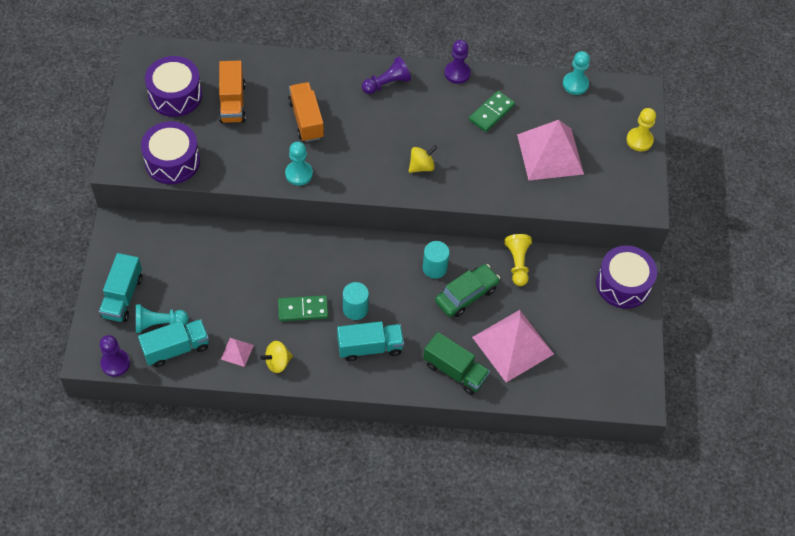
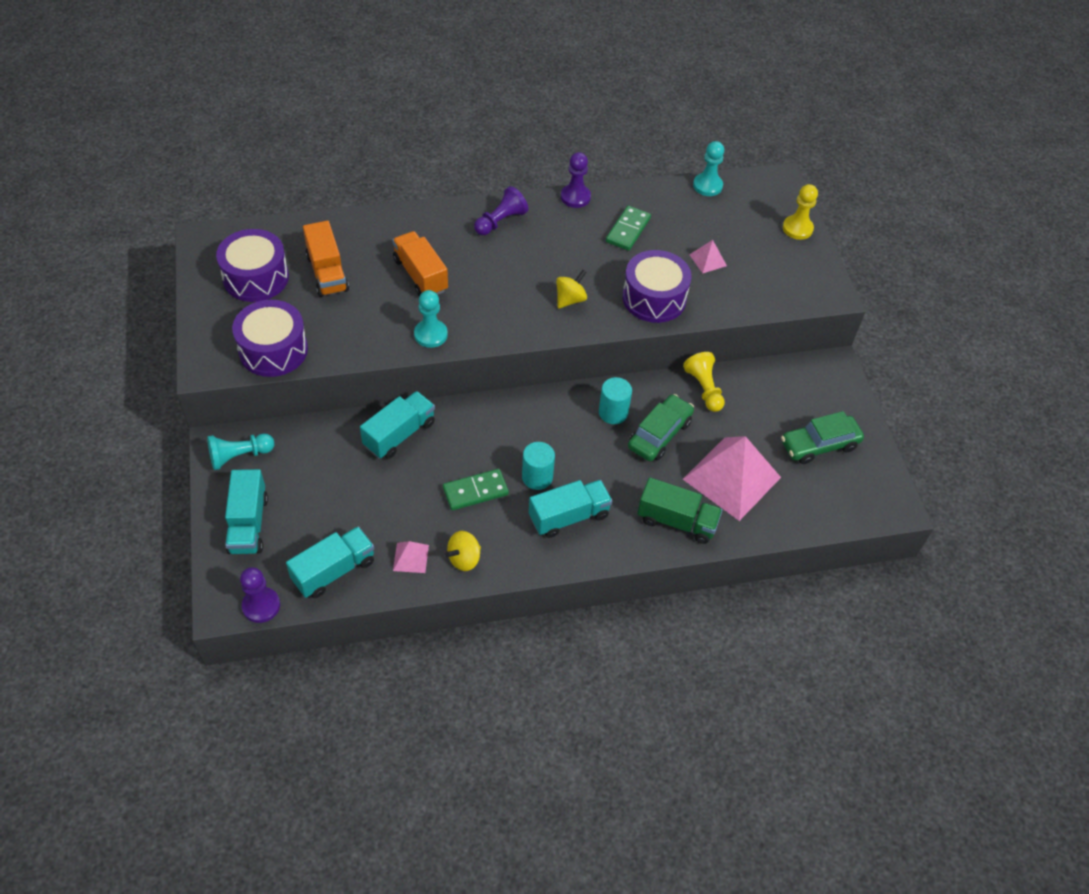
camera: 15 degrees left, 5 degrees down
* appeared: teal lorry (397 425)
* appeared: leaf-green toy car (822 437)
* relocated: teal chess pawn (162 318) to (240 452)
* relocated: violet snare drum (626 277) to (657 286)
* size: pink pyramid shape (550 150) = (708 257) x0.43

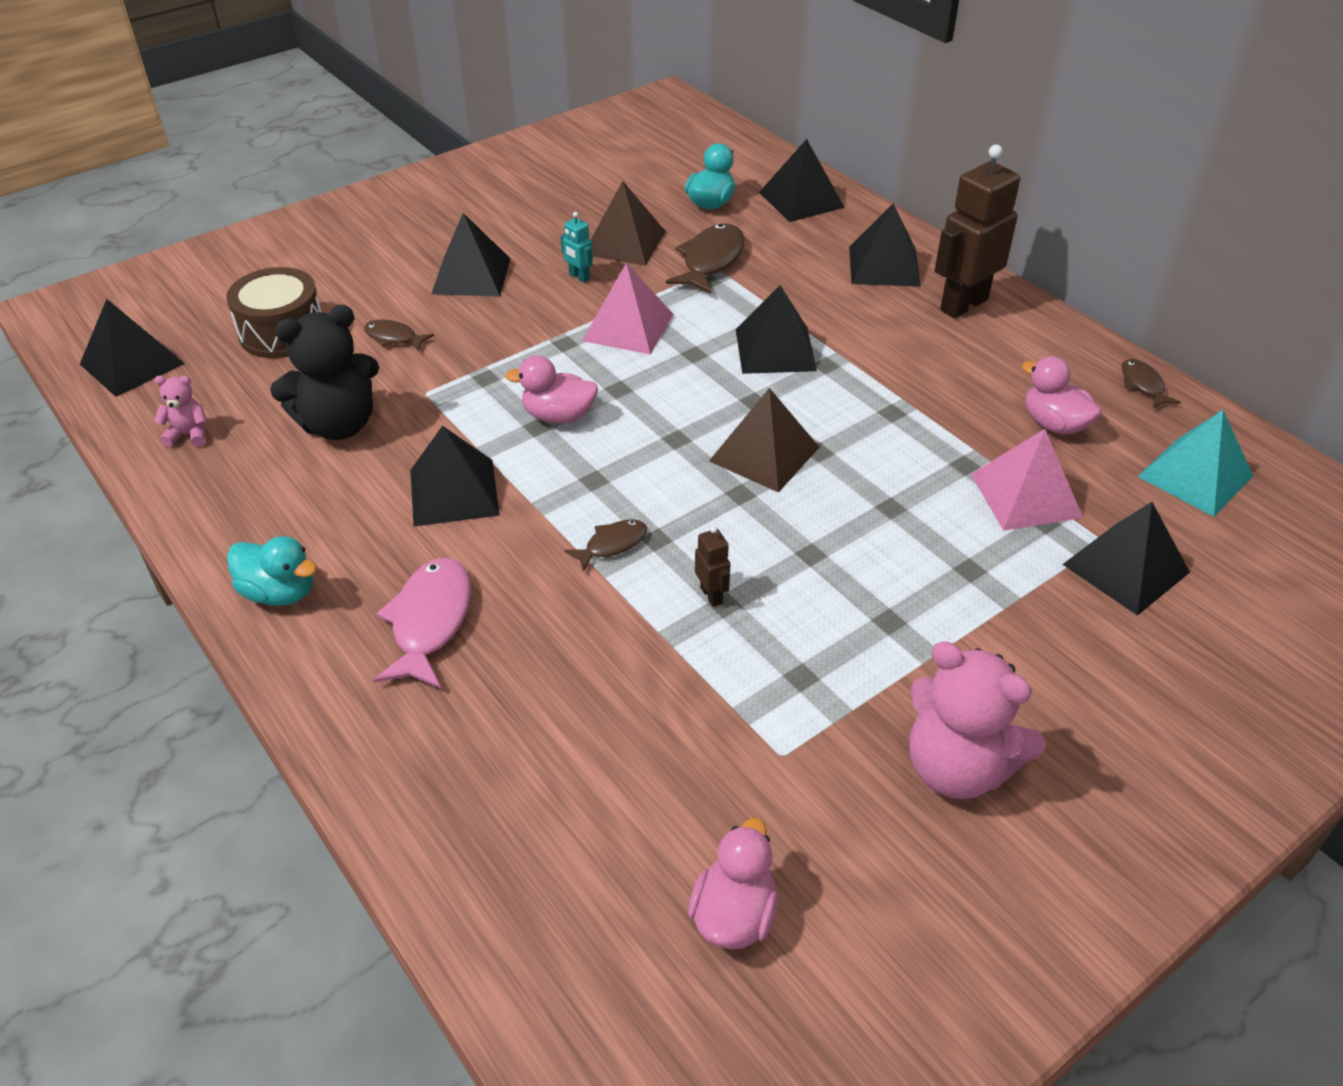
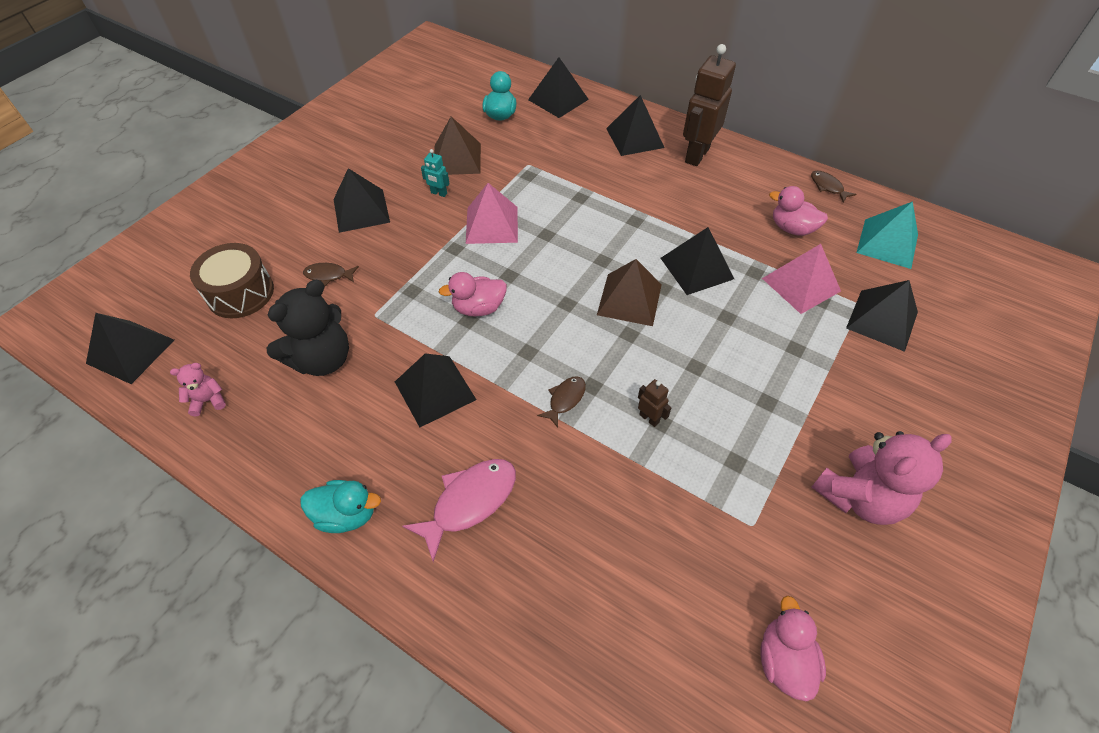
camera: 20 degrees left, 10 degrees up
* missing: brown toy fish (705 259)
* relocated: jet-black pyramid shape (776 329) to (697 261)
* spun: pink toy fish (422 623) = (459 510) 60 degrees clockwise
* spun: pink teddy bear (977 720) = (882 478) 45 degrees counterclockwise

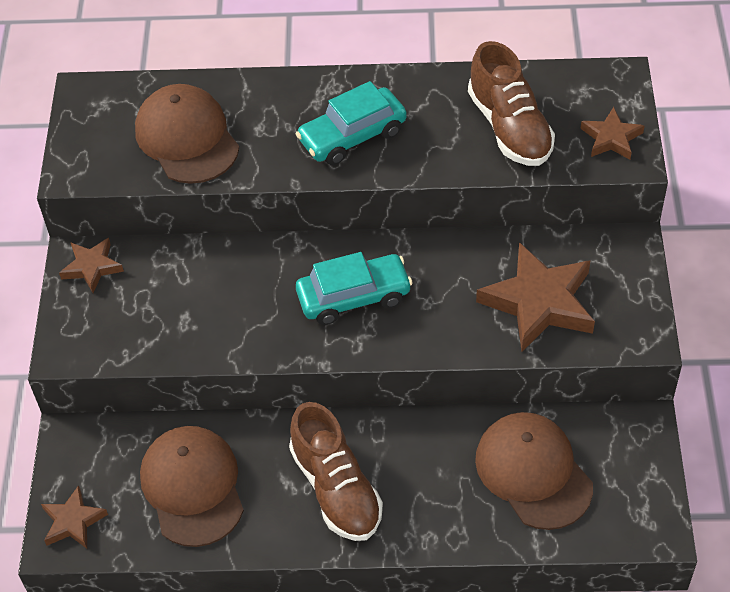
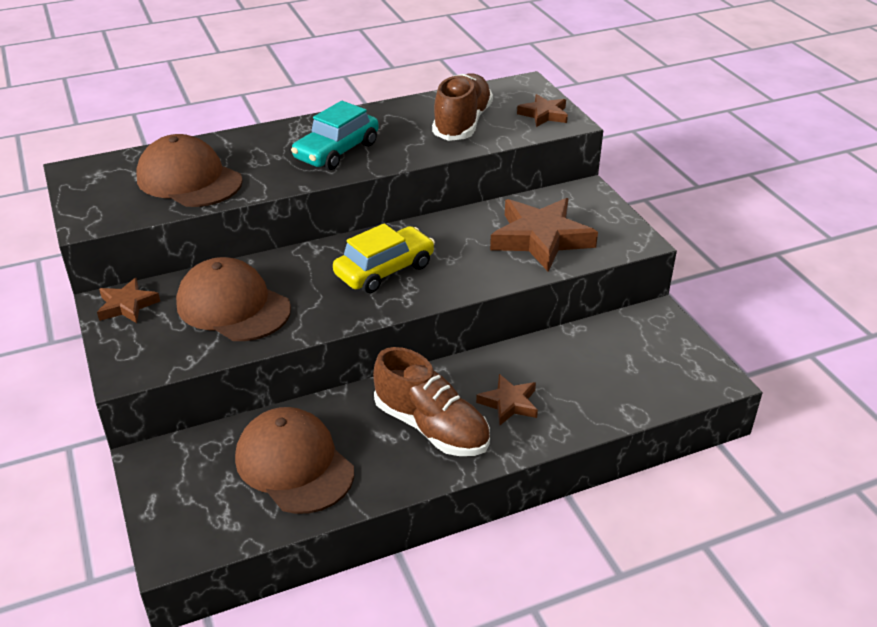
camera: 25 degrees left, 15 degrees down
* relocated: brown five-pointed star (74 517) to (507 399)
* relocated: brown cap (534 471) to (233 299)
* colour: teal toy car (354 288) to golden toy car (384 258)
* spun: brown shoe (511 103) = (462 107) 120 degrees counterclockwise

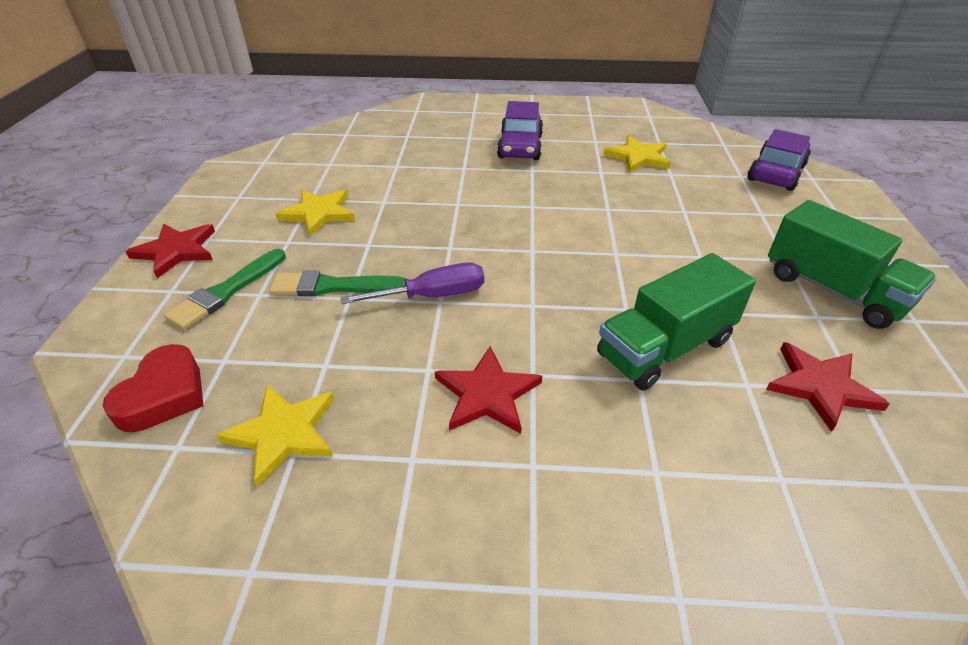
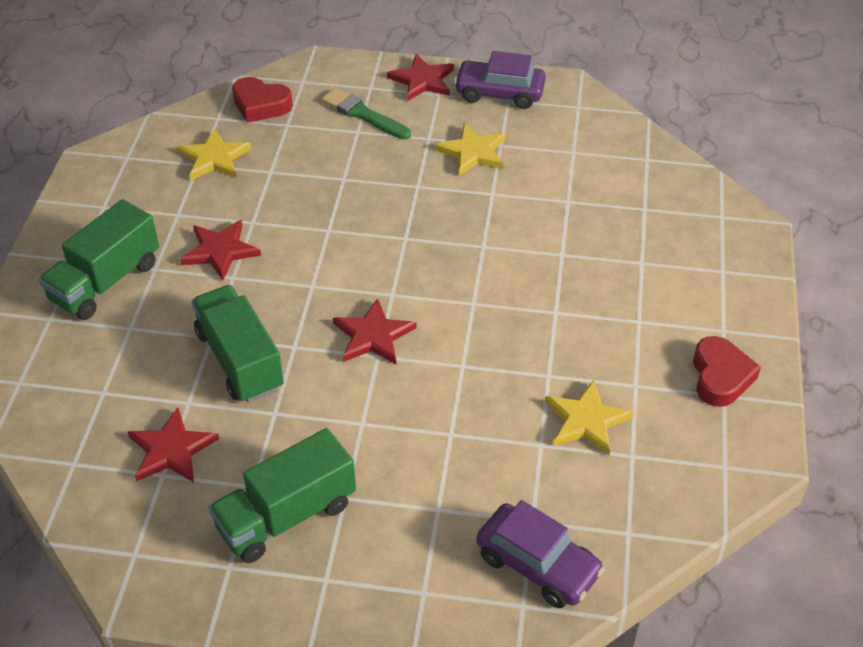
camera: 95 degrees right, 5 degrees up
* missing: leaf-green paint brush (337 283)
* missing: violet hand screwdriver (412 283)
* appeared: leaf-green lorry (99 259)
* appeared: crimson five-pointed star (375 331)
* appeared: crimson heart (727 371)
* relocated: violet toy car (520 130) to (500 80)

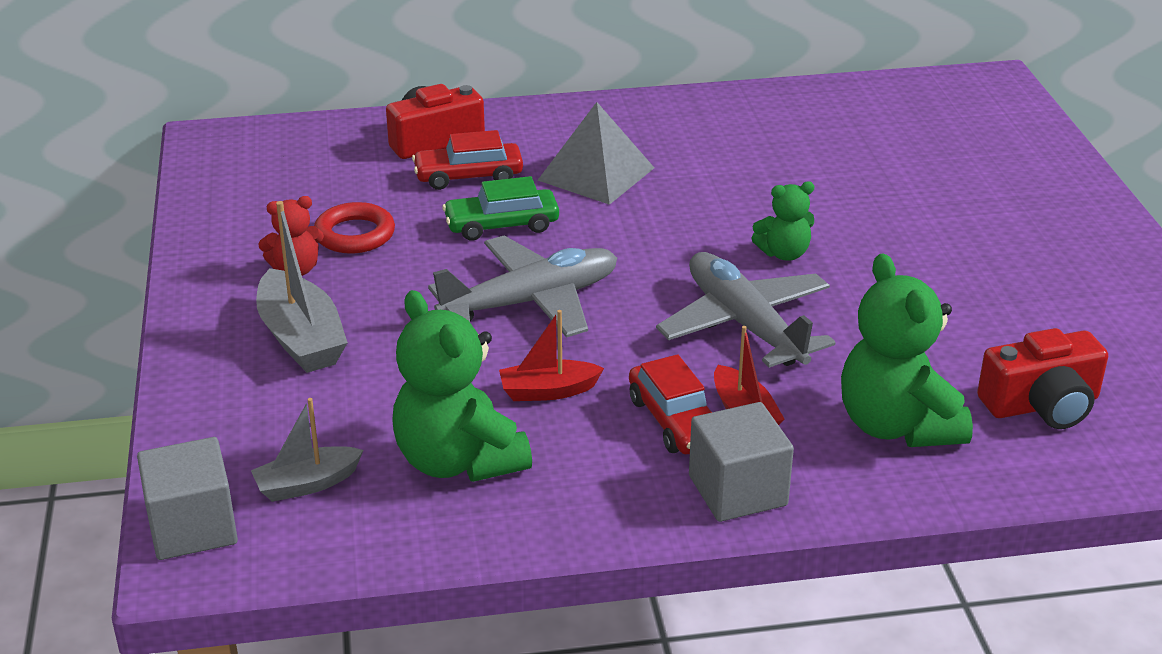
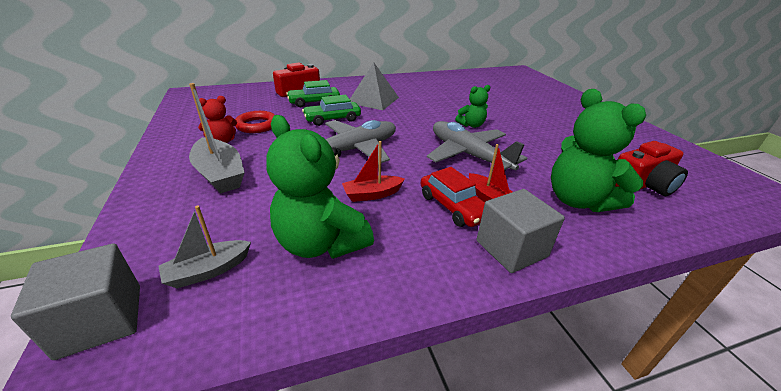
camera: 10 degrees left, 0 degrees up
* colour: crimson toy car (467 160) to leaf-green toy car (313 93)

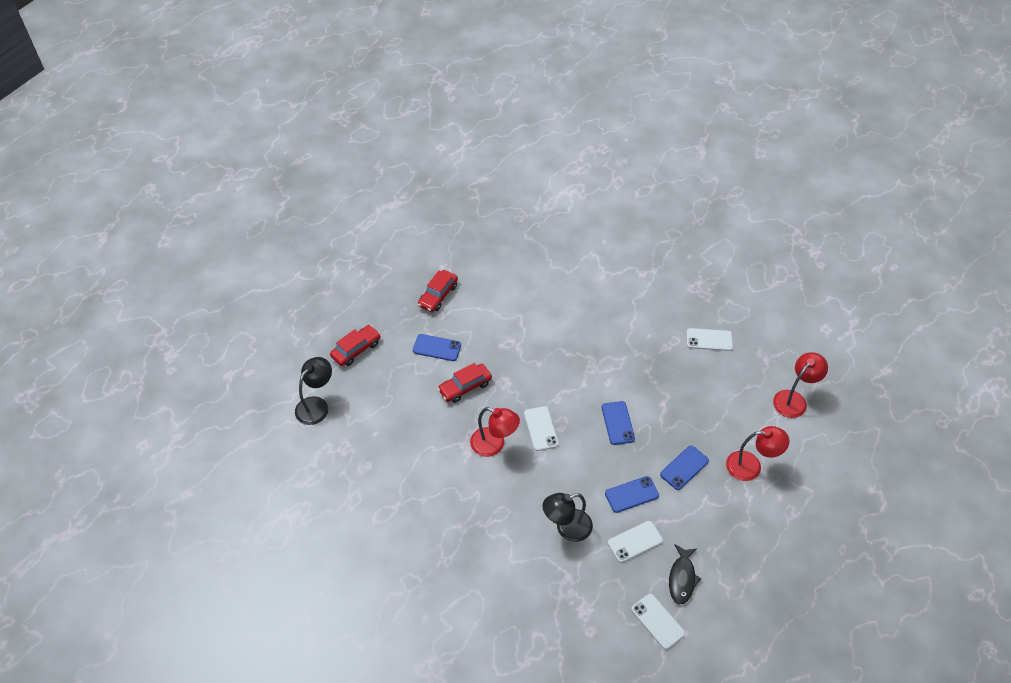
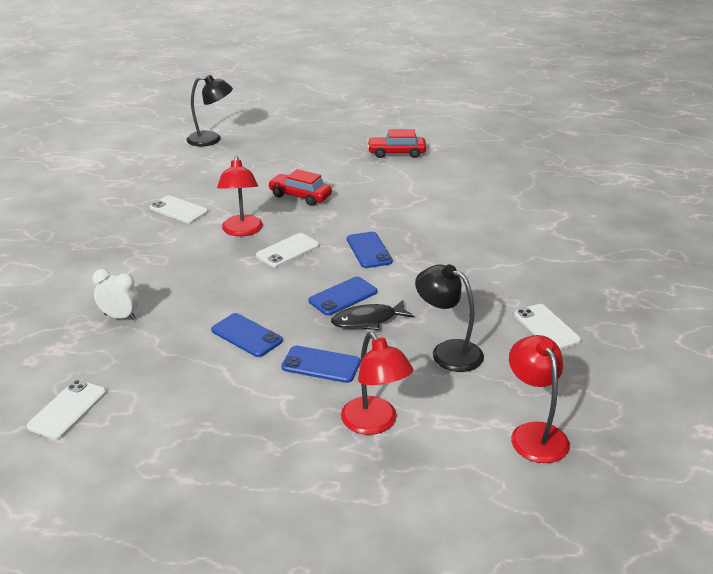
camera: 60 degrees right, 20 degrees down
* missing: crimson toy car (355 345)
* appeared: white clock (115 294)
* relocated: royal blue phone (437 347) to (370 250)
* relocated: jet-black reading lamp (568 517) to (449 318)
* relocated: white phone (635 542) to (179 209)
* relocated: jet-black toy fish (685 574) to (372 315)
* spun: crimson reading lamp (800 385) = (539 399) 120 degrees counterclockwise

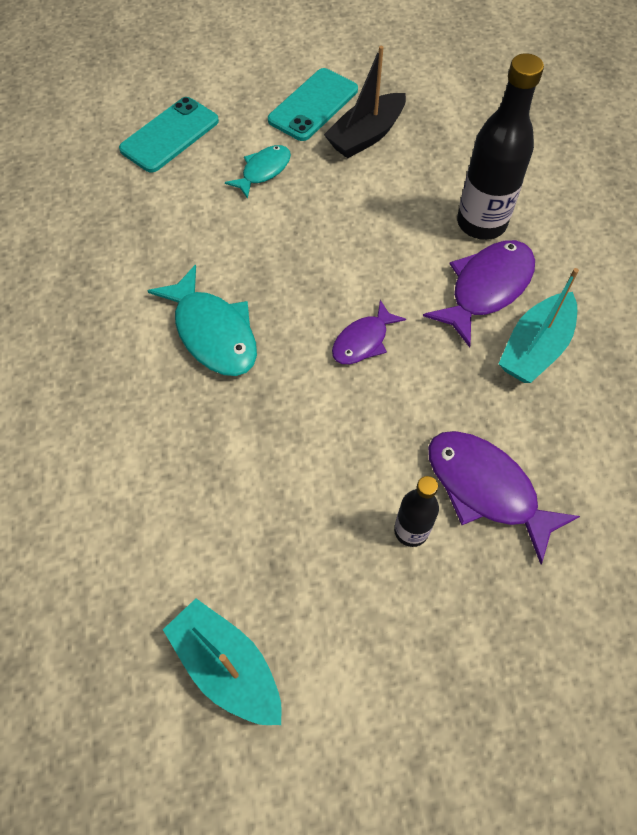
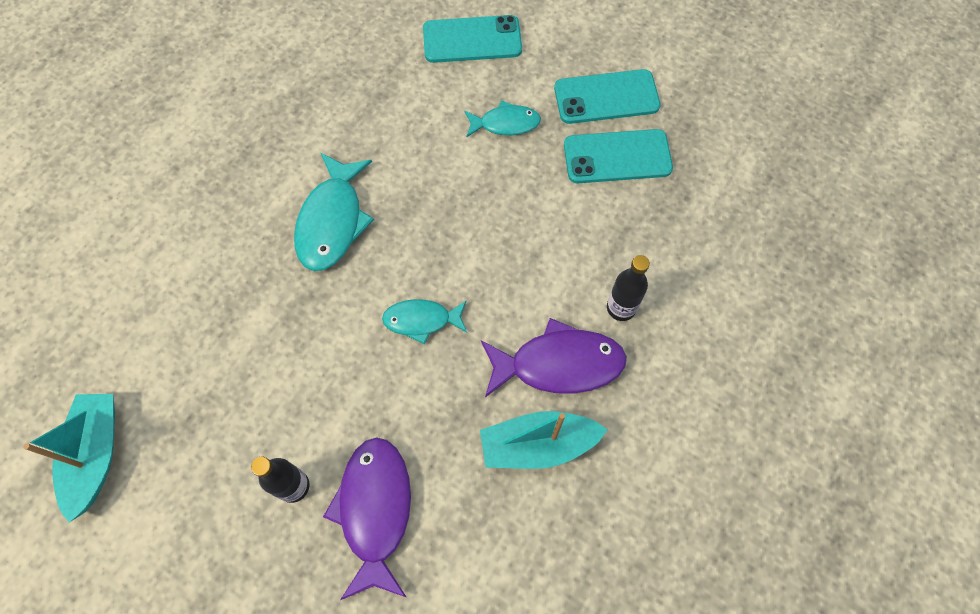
camera: 45 degrees right, 5 degrees up
* exchanged: jet-black boat (365 102) to teal phone (618 156)
* colour: violet toy fish (369 332) to teal toy fish (424 322)
* size: jet-black drink bottle (500 146) = (628 288) x0.55

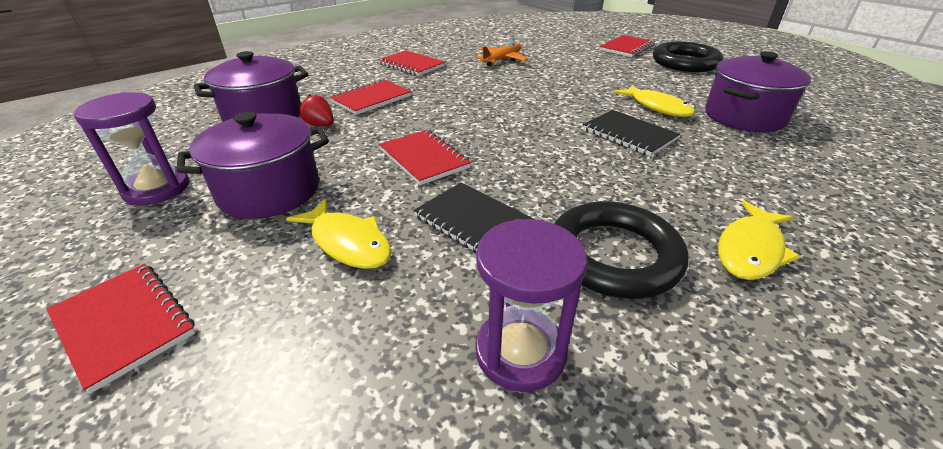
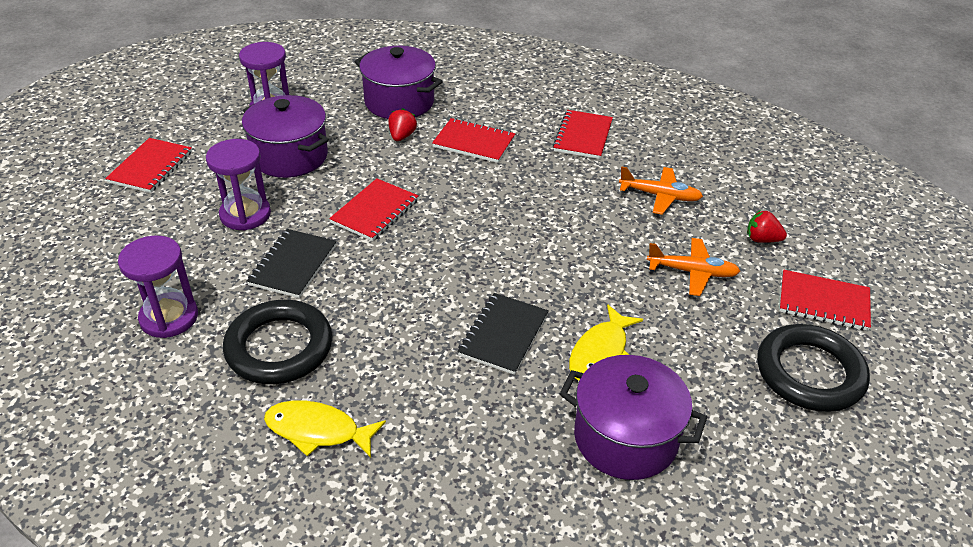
camera: 65 degrees right, 5 degrees up
* appeared: bright orange aeroplane (693 267)
* appeared: crimson berry (767 226)
* exchanged: golden toy fish (339 233) to violet hourglass (238 184)

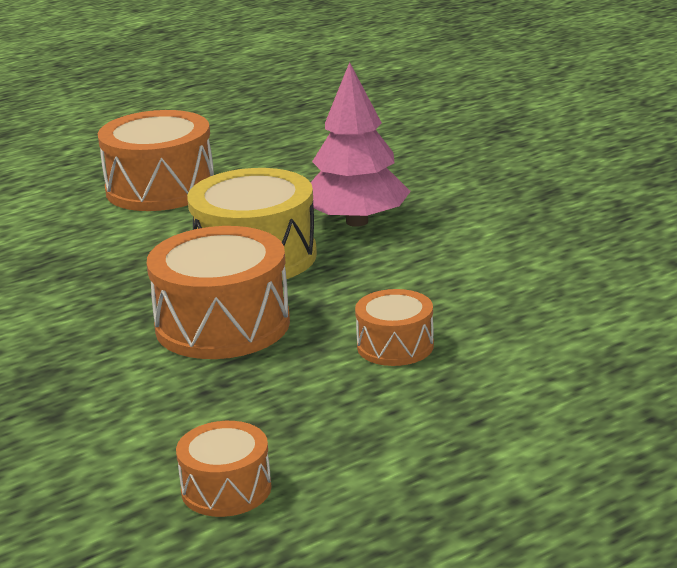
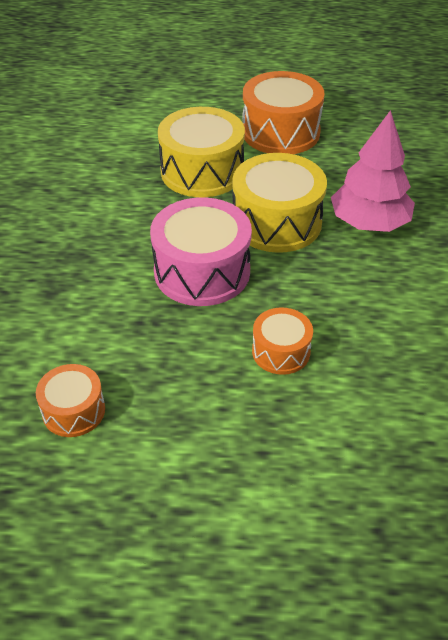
camera: 35 degrees right, 20 degrees up
* appeared: golden snare drum (201 152)
* colour: bright orange snare drum (218 292) to pink snare drum (201 251)

